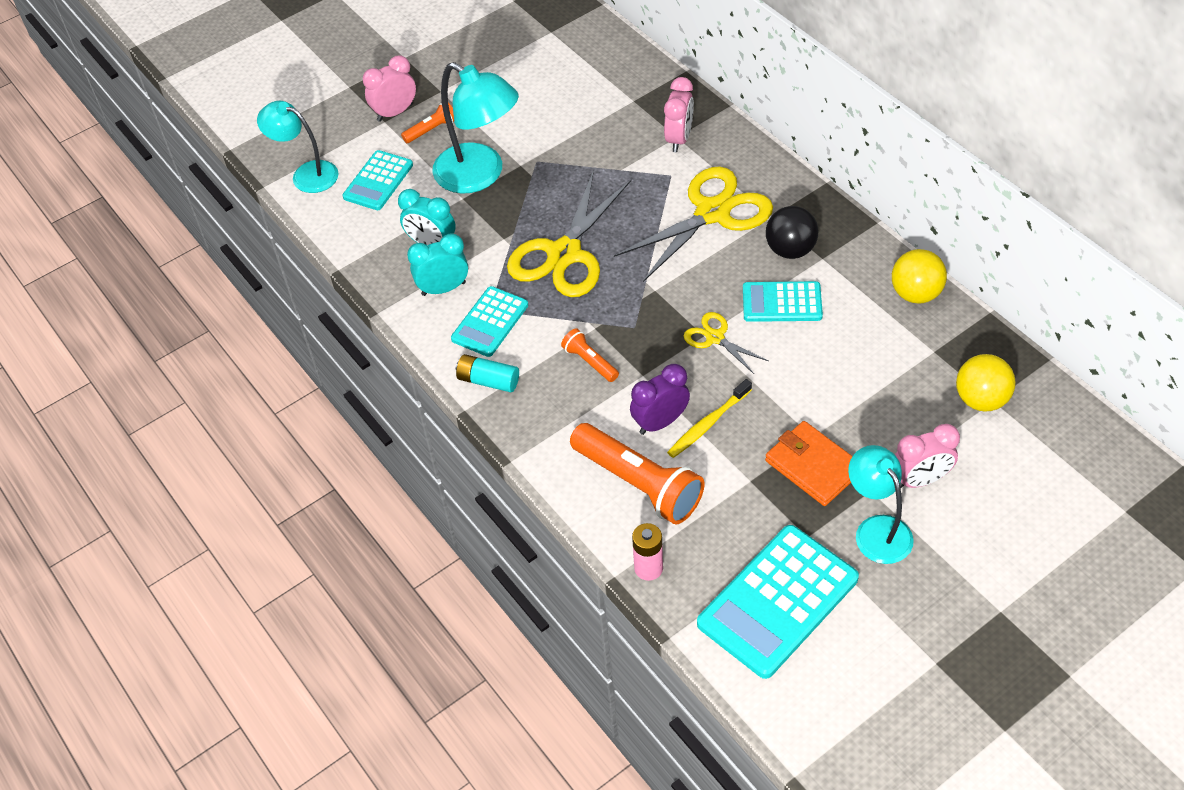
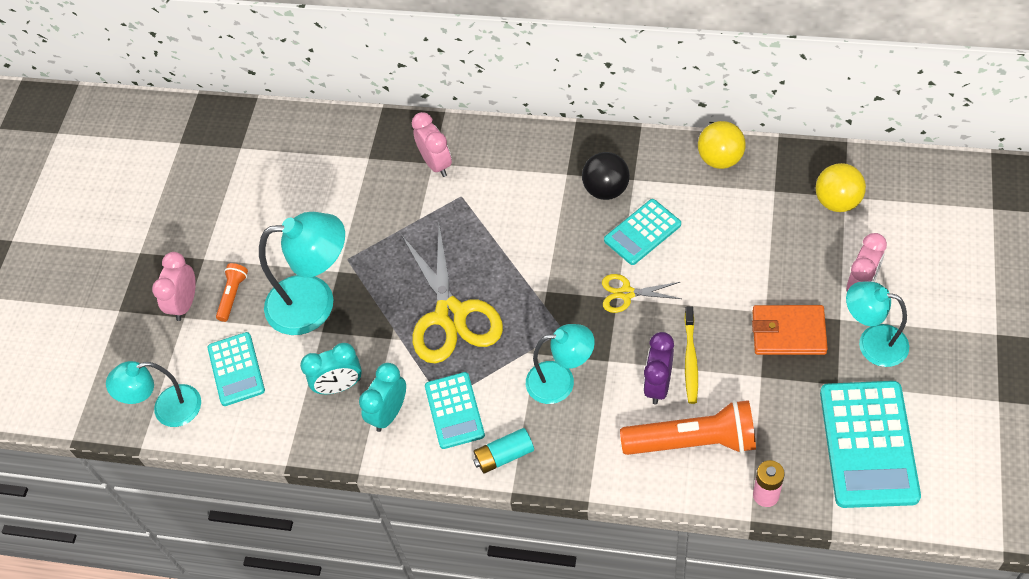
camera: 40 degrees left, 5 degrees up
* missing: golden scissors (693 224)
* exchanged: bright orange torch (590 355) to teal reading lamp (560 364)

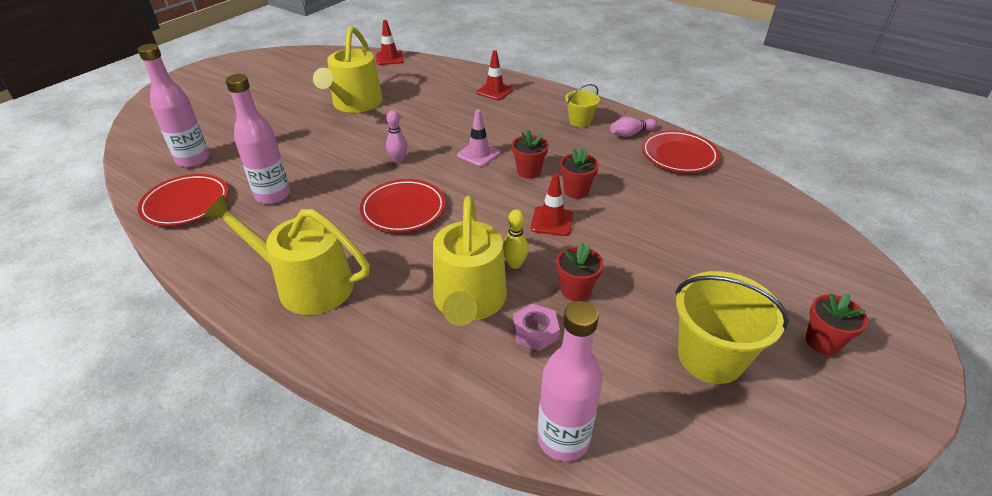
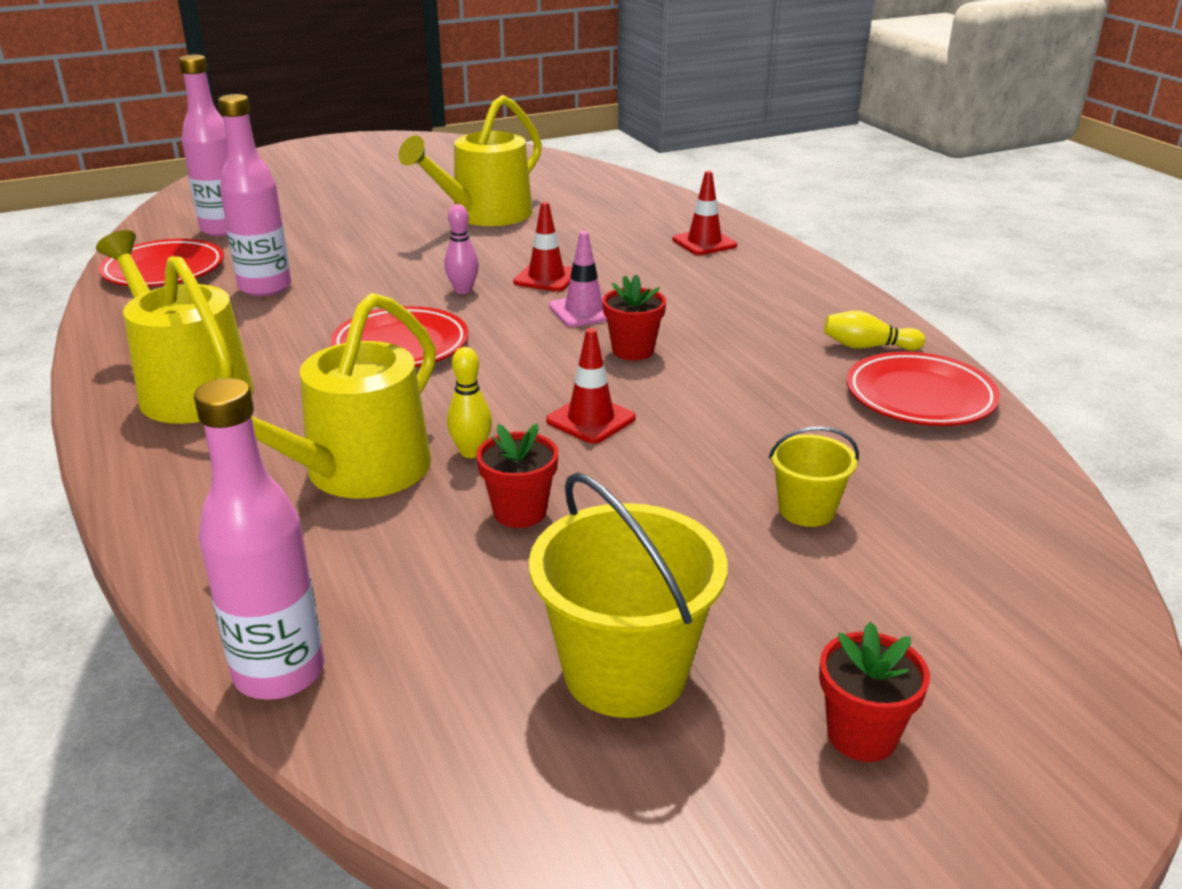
camera: 30 degrees right, 10 degrees down
* missing: pink nut (536 327)
* missing: crimson flower pot (579 173)
* relocated: crimson road cone (390 42) to (542 247)
* relocated: golden pail (582 105) to (814 477)
* colour: pink tenpin (633 127) to golden tenpin (874 331)

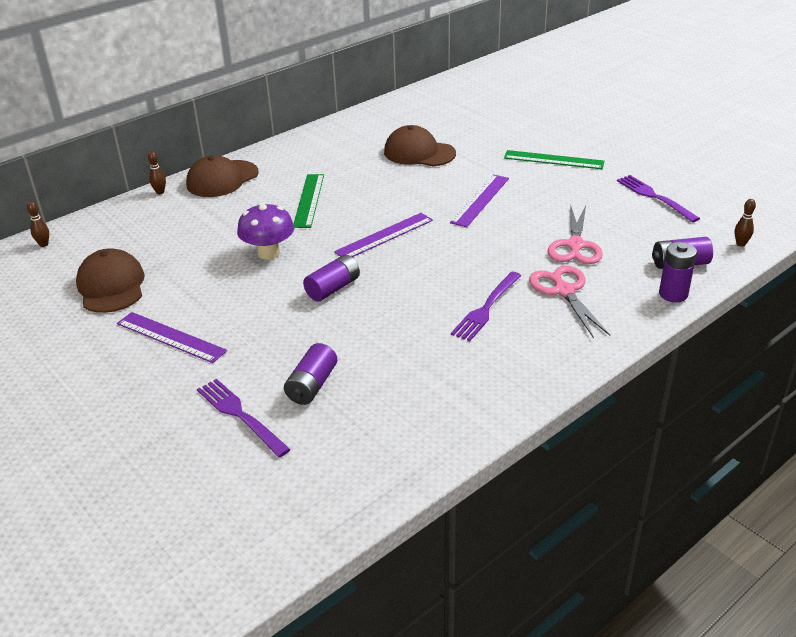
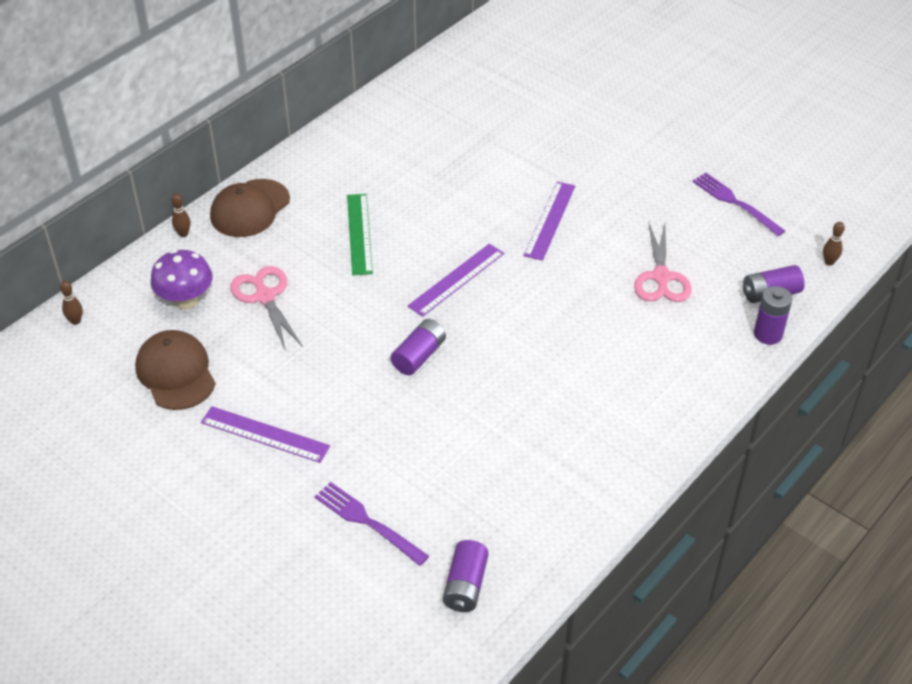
camera: 10 degrees left, 10 degrees up
* missing: brown cap (420 145)
* missing: violet table fork (486 306)
* missing: leaf-green ruler (554 159)
* relocated: violet toadstool (265 231) to (181 279)
* relocated: violet AA battery (310 374) to (466 576)
* relocated: pink scissors (569 302) to (266 308)

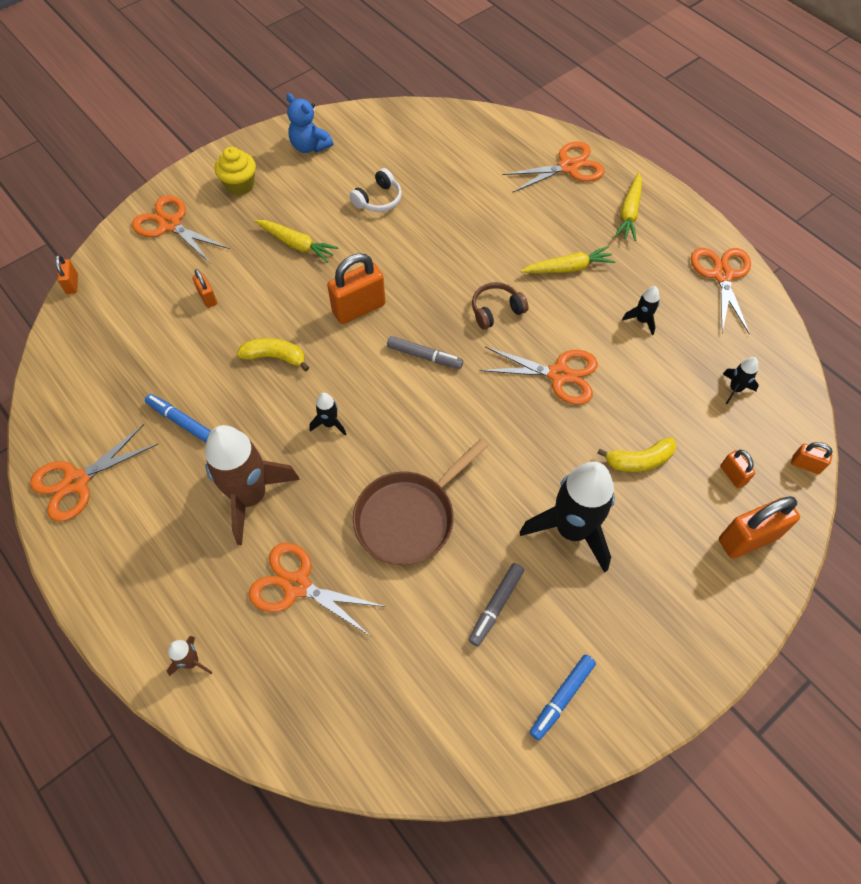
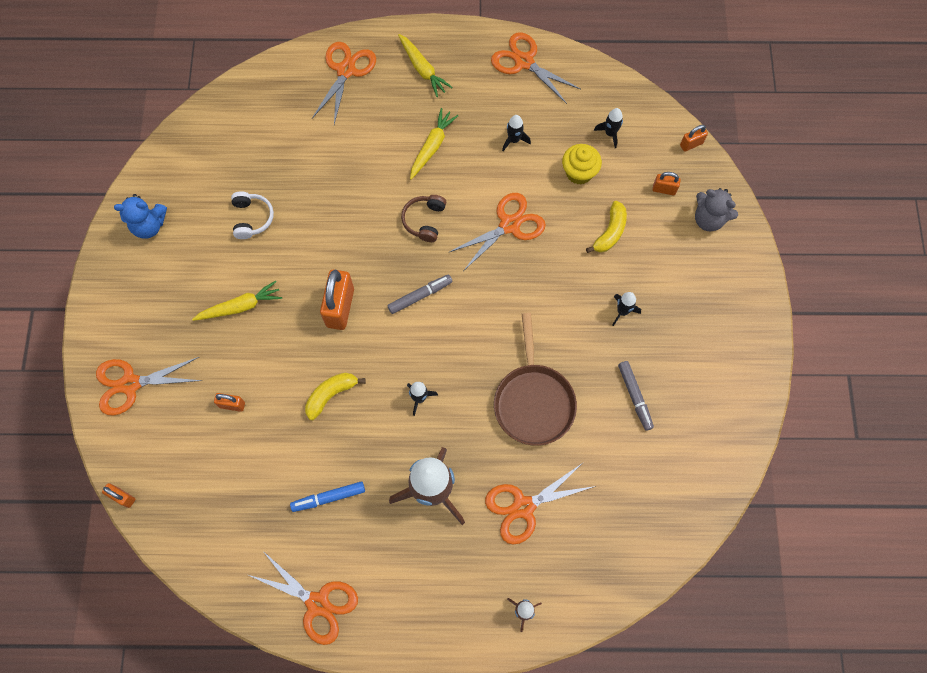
camera: 50 degrees left, 10 degrees up
* missing: royal blue marker (563 697)
* relocated: golden muffin (235 171) to (582 164)
* exchanged: bright orange padlock (759 527) to gray teddy bear (716 209)
* spun: bright orange scissors (94 472) = (303 597) 60 degrees counterclockwise
* size: jet-black toy rocket (567 517) = (627 309) x0.43

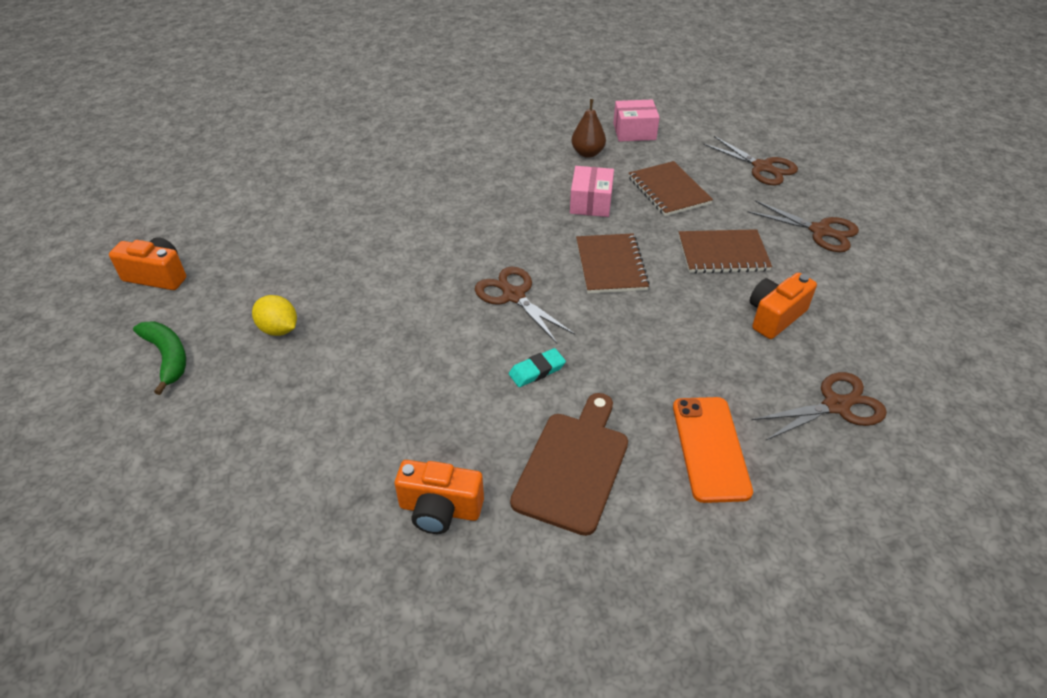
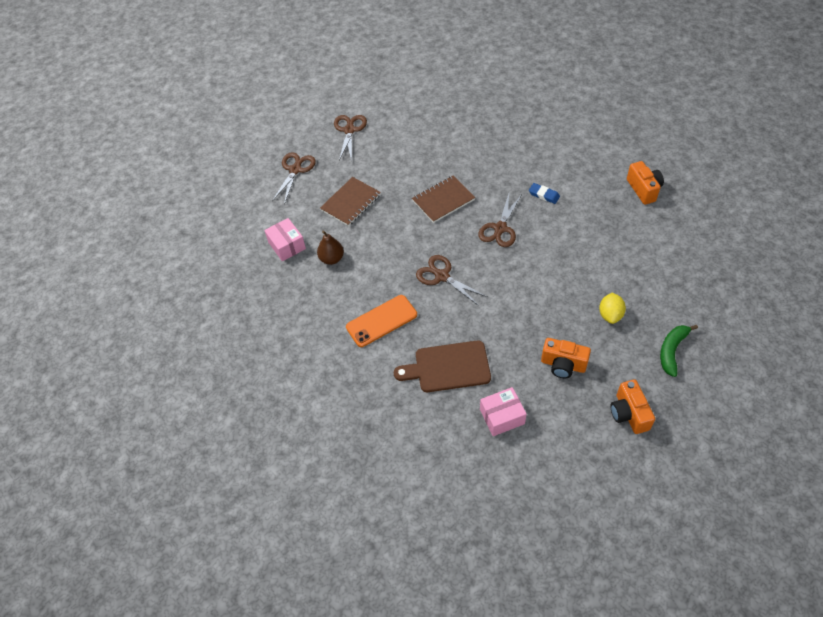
camera: 115 degrees left, 10 degrees up
* missing: brown exercise book (725 251)
* relocated: brown bread board (569 464) to (442 366)
* relocated: pink parcel (592 191) to (503 411)
* relocated: bright orange phone (713 450) to (381 321)
* relocated: bright orange photo camera (783 306) to (566 358)
* relocated: brown scissors (819 406) to (452 280)
* colour: teal pencil eraser (537 367) to royal blue pencil eraser (544 193)

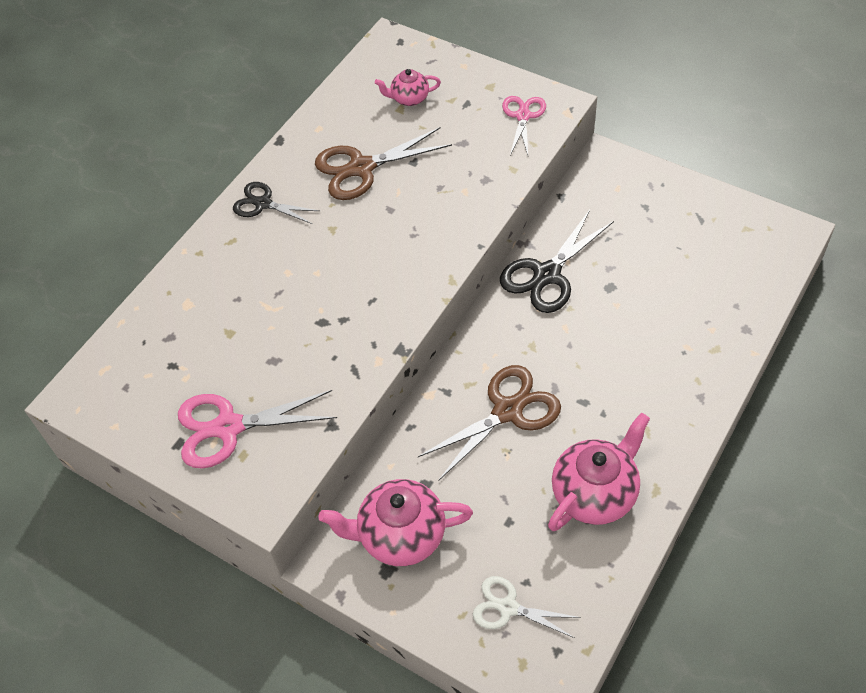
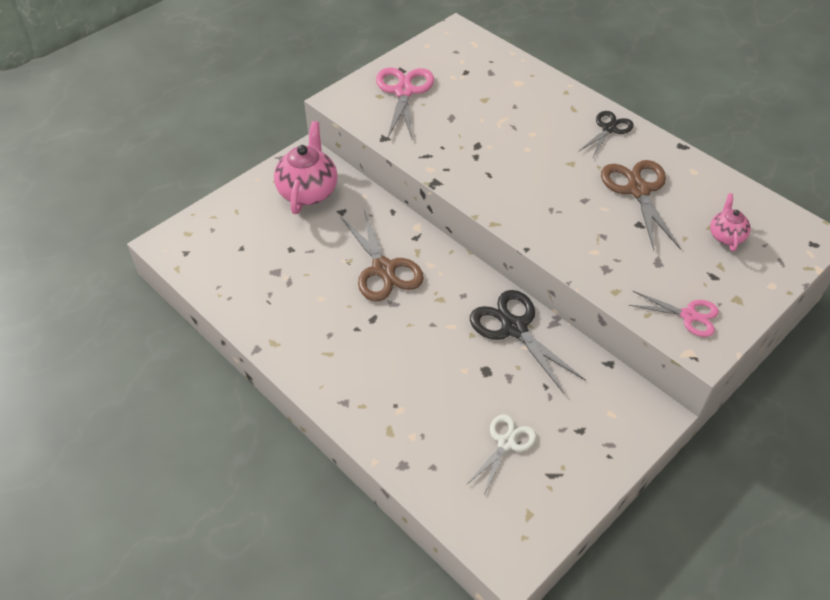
camera: 100 degrees right, 5 degrees down
* missing: pink china teapot (599 472)
* relocated: white scissors (527 607) to (502 454)

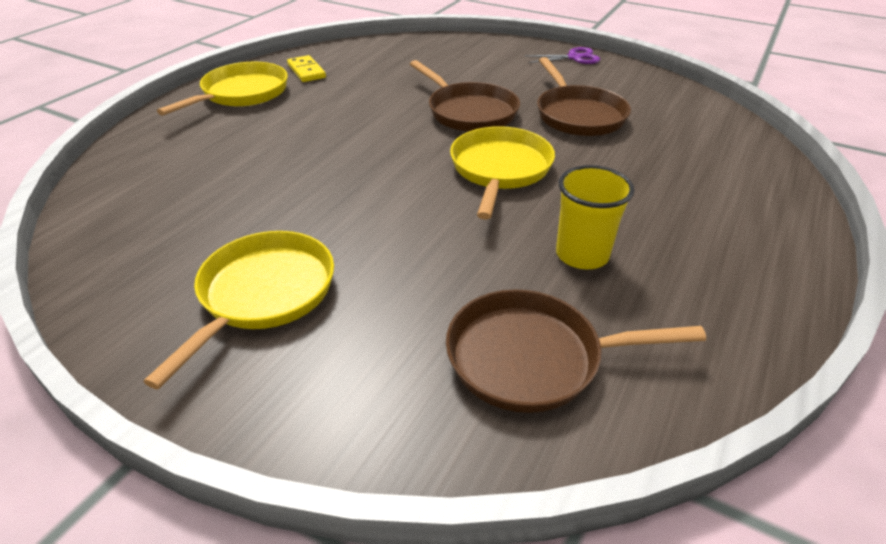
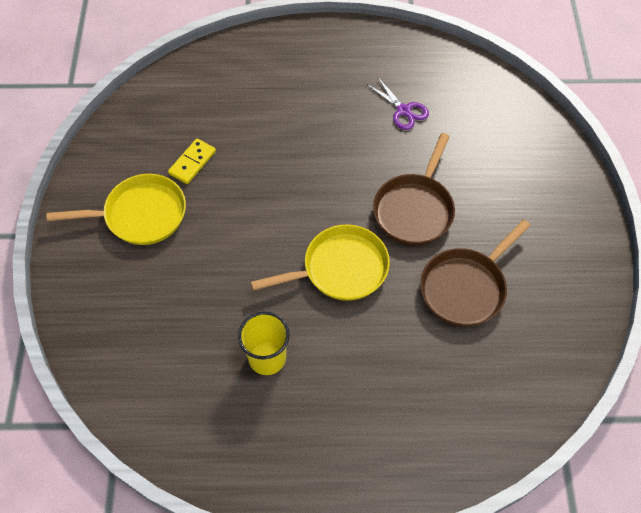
camera: 60 degrees right, 20 degrees up
* missing: golden frying pan (222 89)
* missing: brown frying pan (576 351)
* relocated: golden domino piece (306 68) to (192 161)
* relocated: violet scissors (562 55) to (398 103)

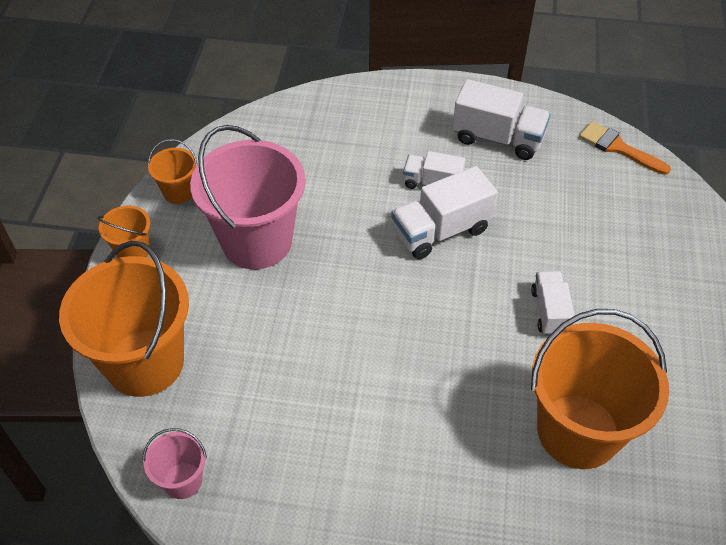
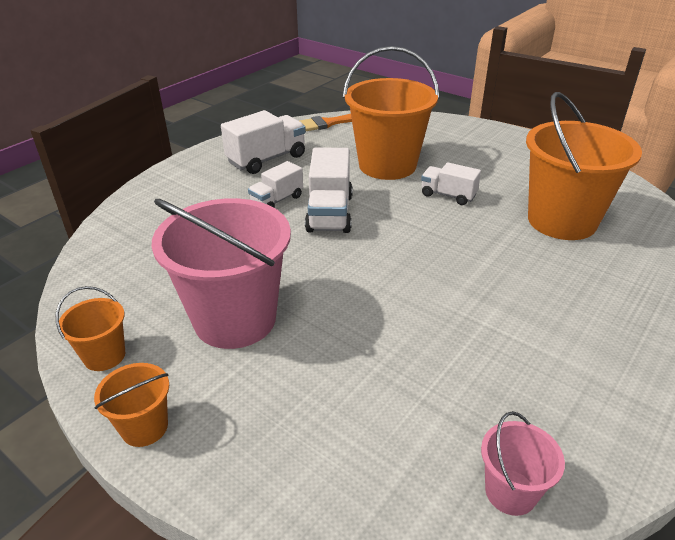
camera: 60 degrees left, 15 degrees down
* relocated: bright orange pail (124 319) to (391 113)

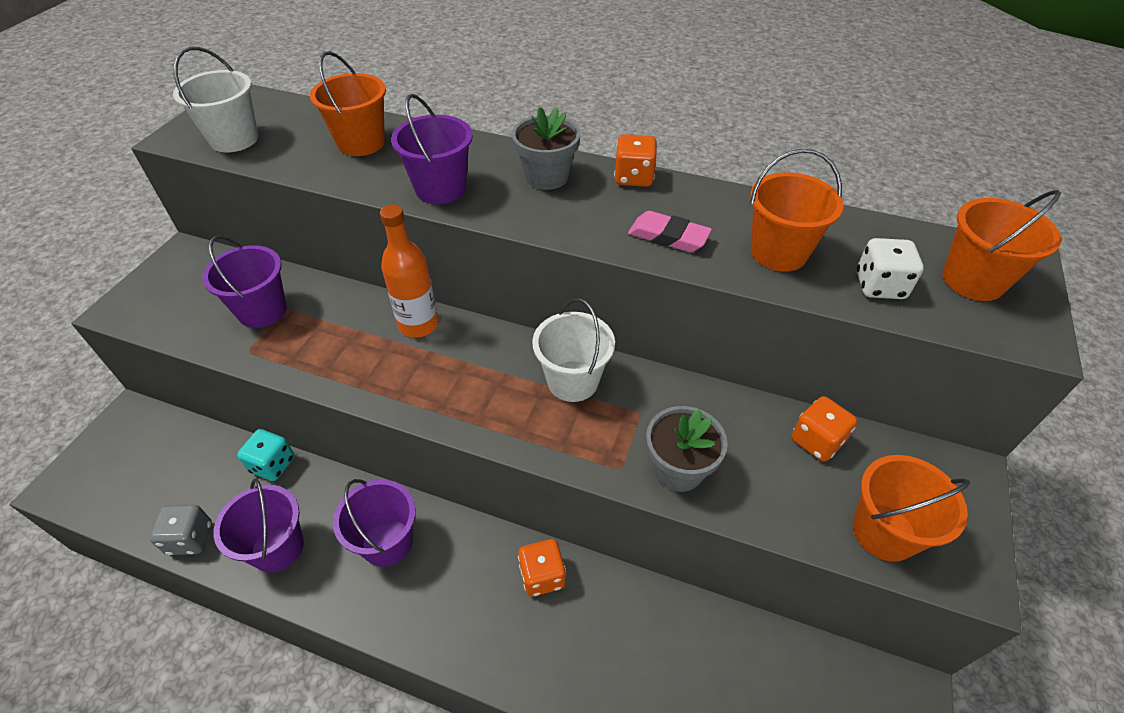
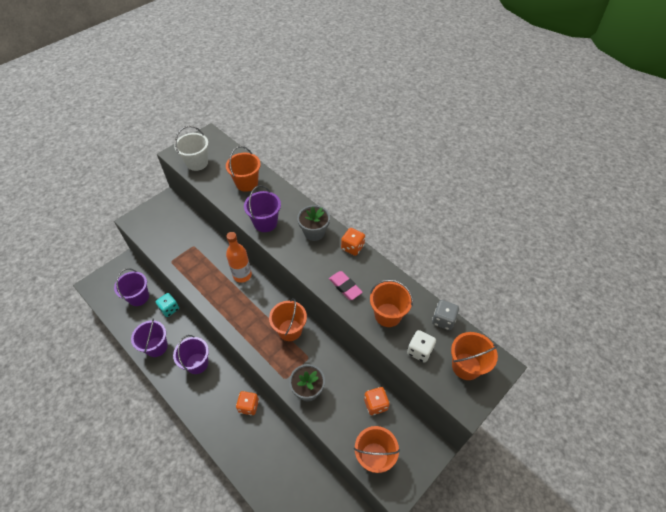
camera: 25 degrees right, 5 degrees up
* relocated: gray game die (180 529) to (445 315)
* relocated: violet pail (244 281) to (131 287)
* colour: white pail (573 350) to bright orange pail (288 319)

